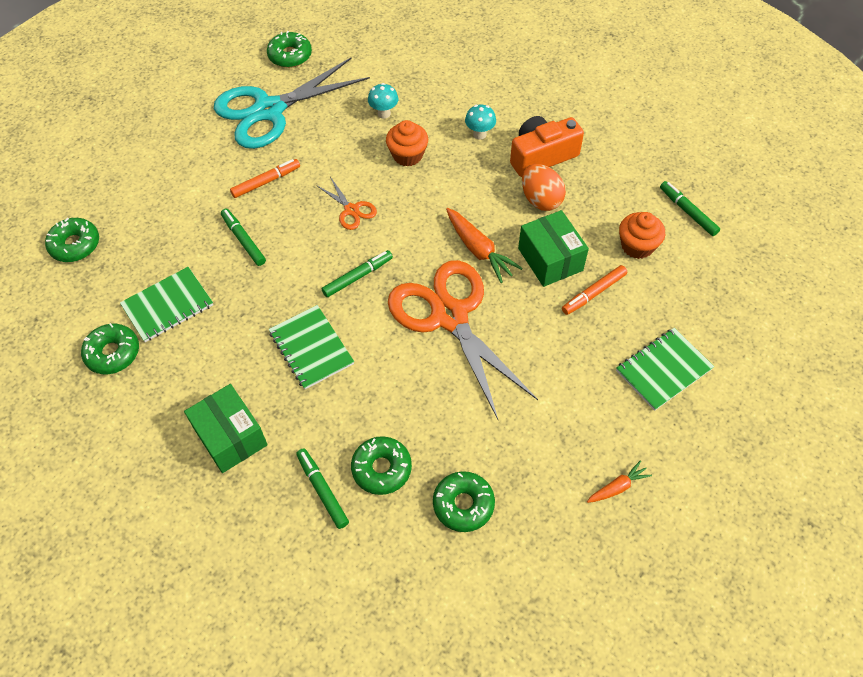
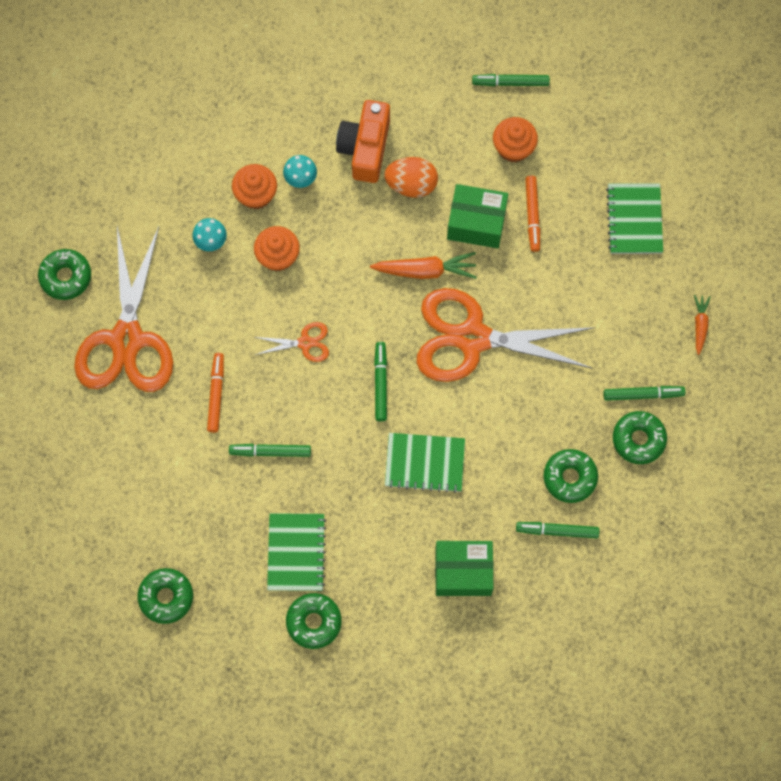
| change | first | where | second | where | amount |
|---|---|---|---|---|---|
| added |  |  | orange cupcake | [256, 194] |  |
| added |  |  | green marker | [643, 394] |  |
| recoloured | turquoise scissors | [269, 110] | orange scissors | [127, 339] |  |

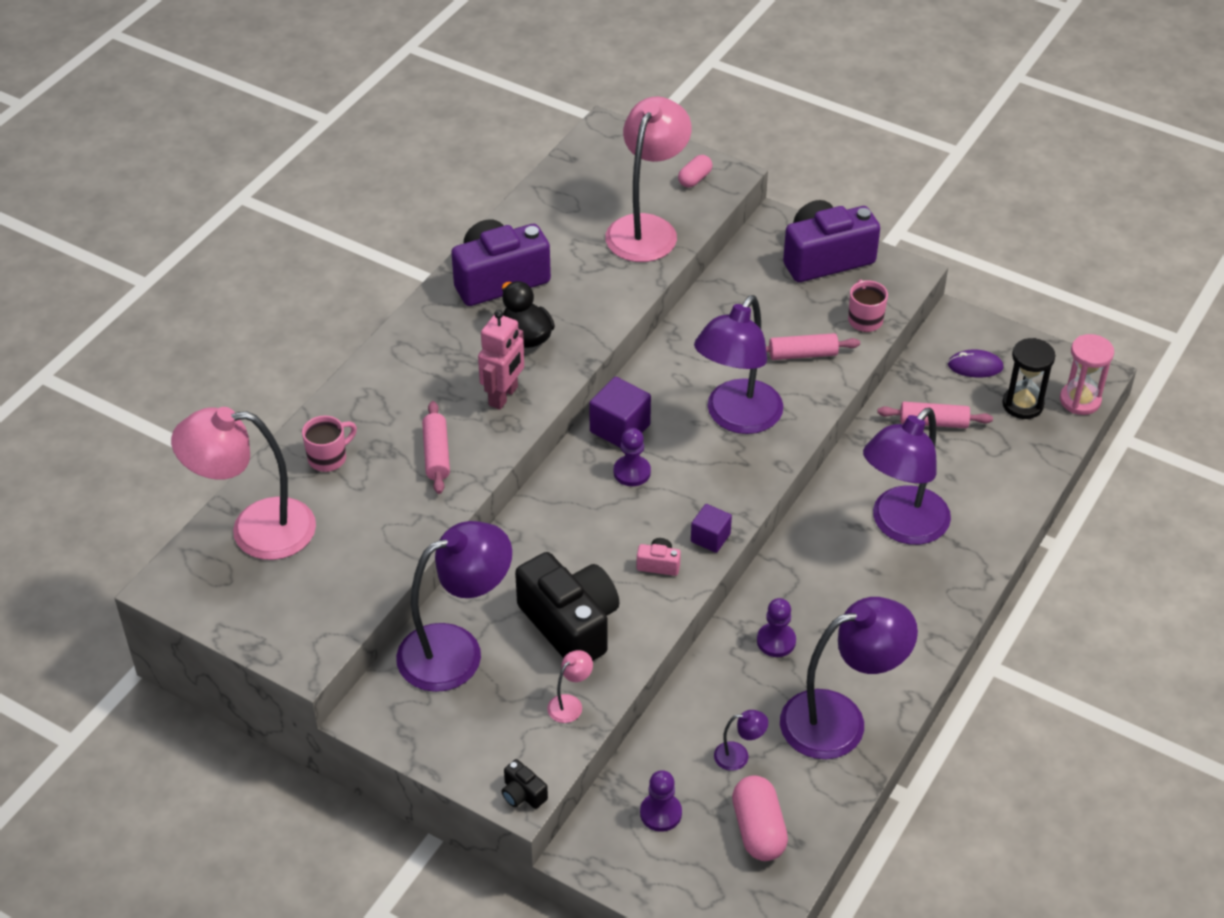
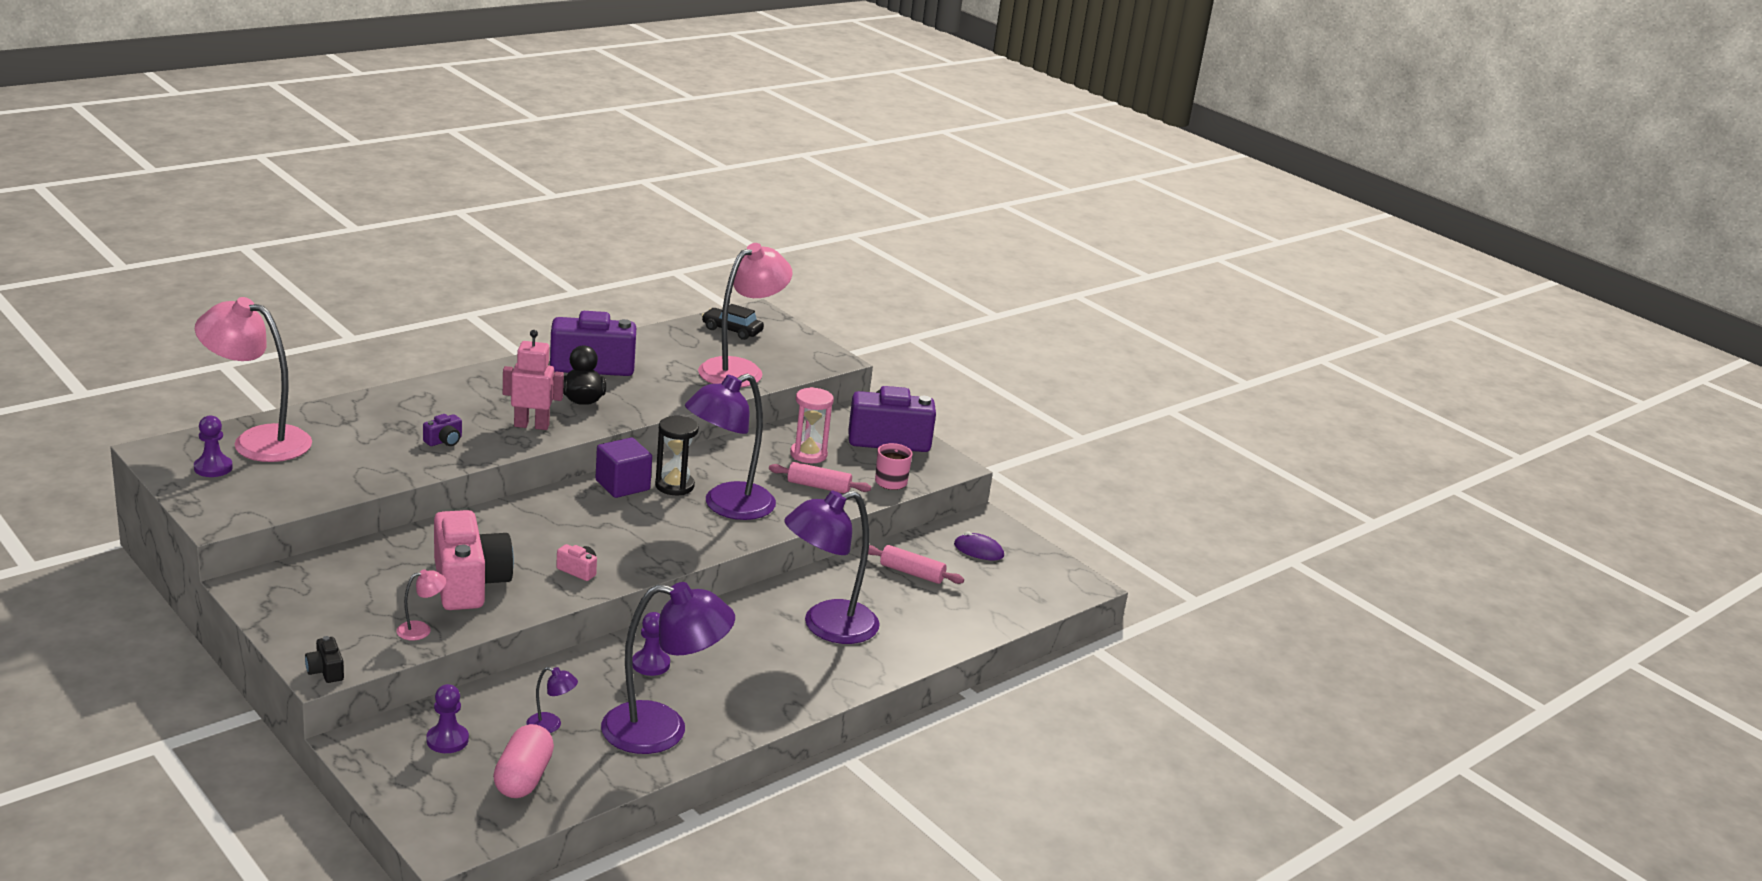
| change | first | where | second | where | amount |
|---|---|---|---|---|---|
| removed | pink mug | [328, 458] |  |  |  |
| removed | purple lamp | [456, 650] |  |  |  |
| removed | pink capsule | [694, 179] |  |  |  |
| removed | purple cube | [710, 538] |  |  |  |
| added |  |  | black car | [732, 330] |  |
| moved | purple pawn | [632, 472] |  | [213, 468] |  |
| moved | black hourglass | [1022, 404] |  | [674, 486] |  |
| moved | pink hourglass | [1080, 400] |  | [808, 454] |  |
| replaced | pink rolling pin | [436, 454] | purple camera | [444, 441] |  |
| recoloured | black camera | [570, 624] | pink camera | [469, 583] |  |
| turned | pink robot | [503, 396] |  | [531, 425] | 135 degrees counterclockwise |

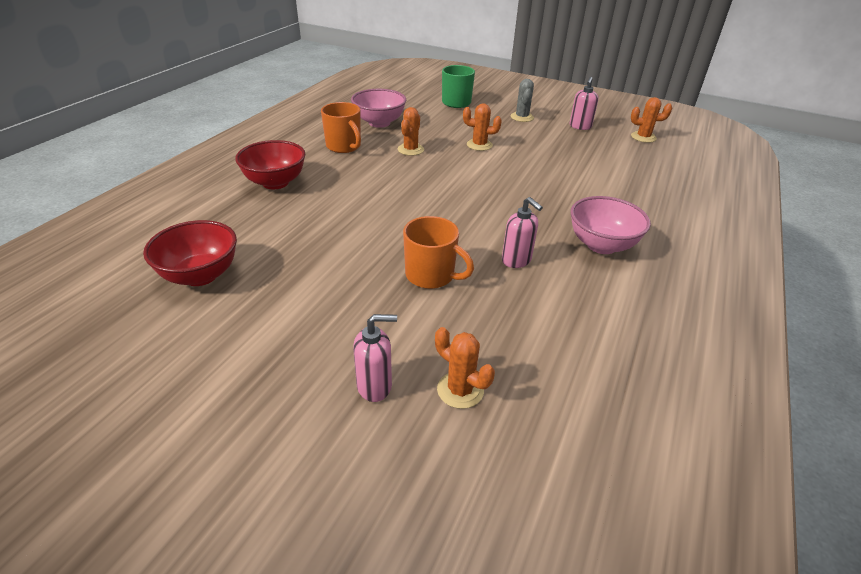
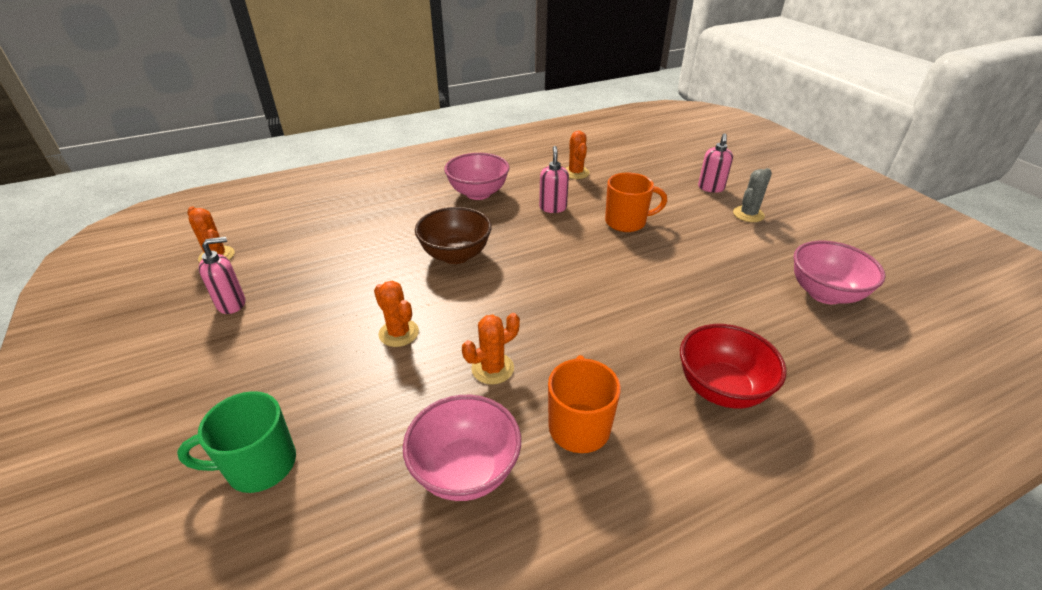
| change | first | where | second | where | amount |
|---|---|---|---|---|---|
| added |  |  | brown bowl | [456, 255] |  |
| moved | orange cactus | [460, 390] |  | [576, 173] |  |
| moved | grey cactus | [522, 117] |  | [748, 214] |  |
| recoloured | red bowl | [200, 275] | pink bowl | [825, 293] |  |
| turned | pink soap dispenser | [375, 386] |  | [711, 188] | 105 degrees counterclockwise |
| turned | orange mug | [431, 275] |  | [626, 222] | 105 degrees clockwise |

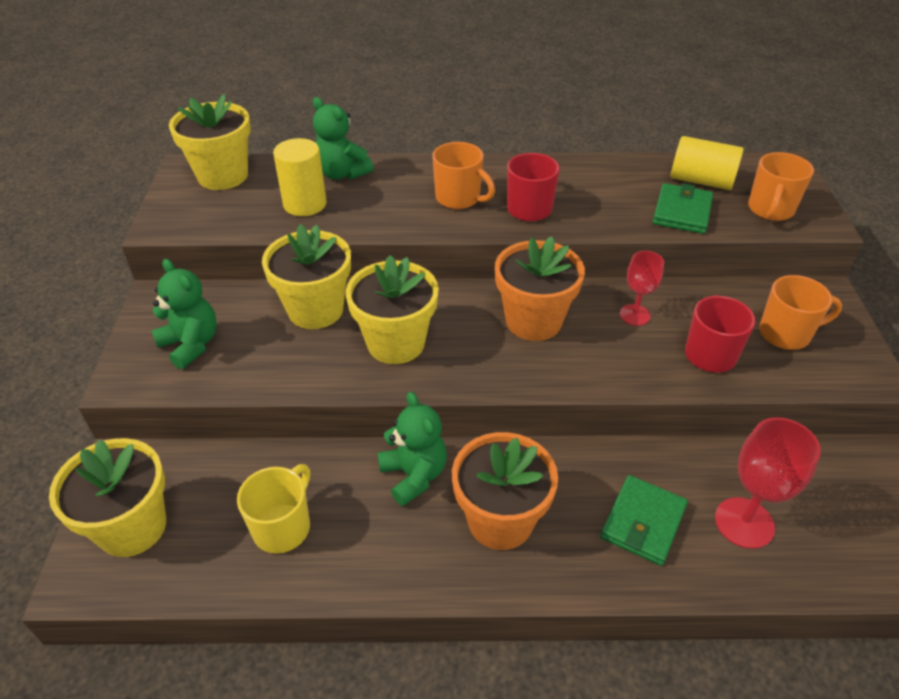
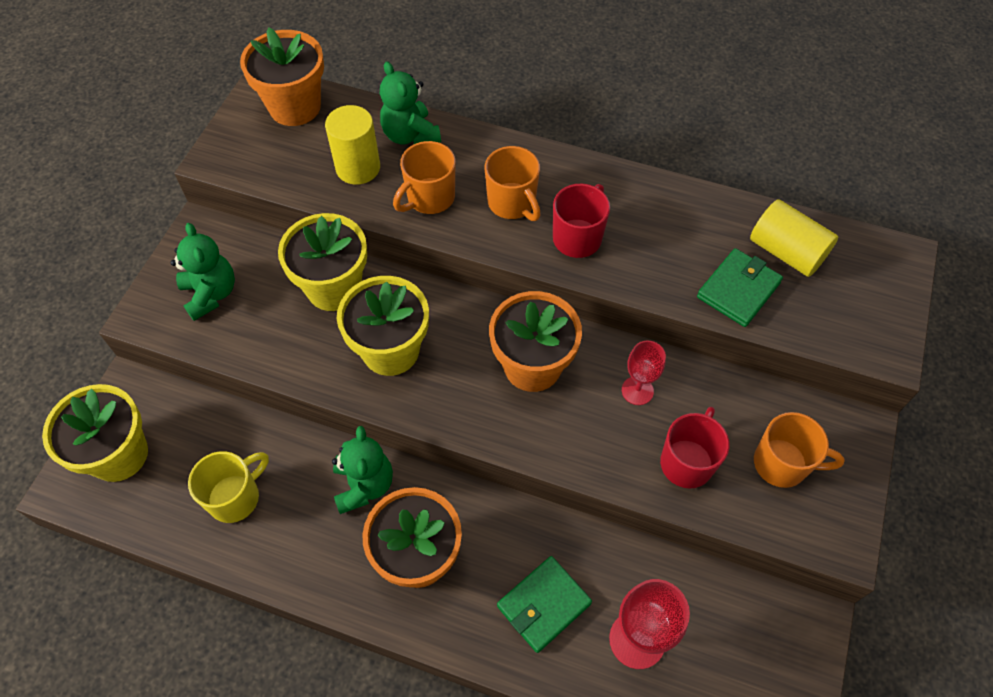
| change | first | where | second | where | amount |
|---|---|---|---|---|---|
| moved | orange mug | [770, 210] |  | [429, 198] |  |
| recoloured | yellow flower pot | [223, 176] | orange flower pot | [295, 107] |  |

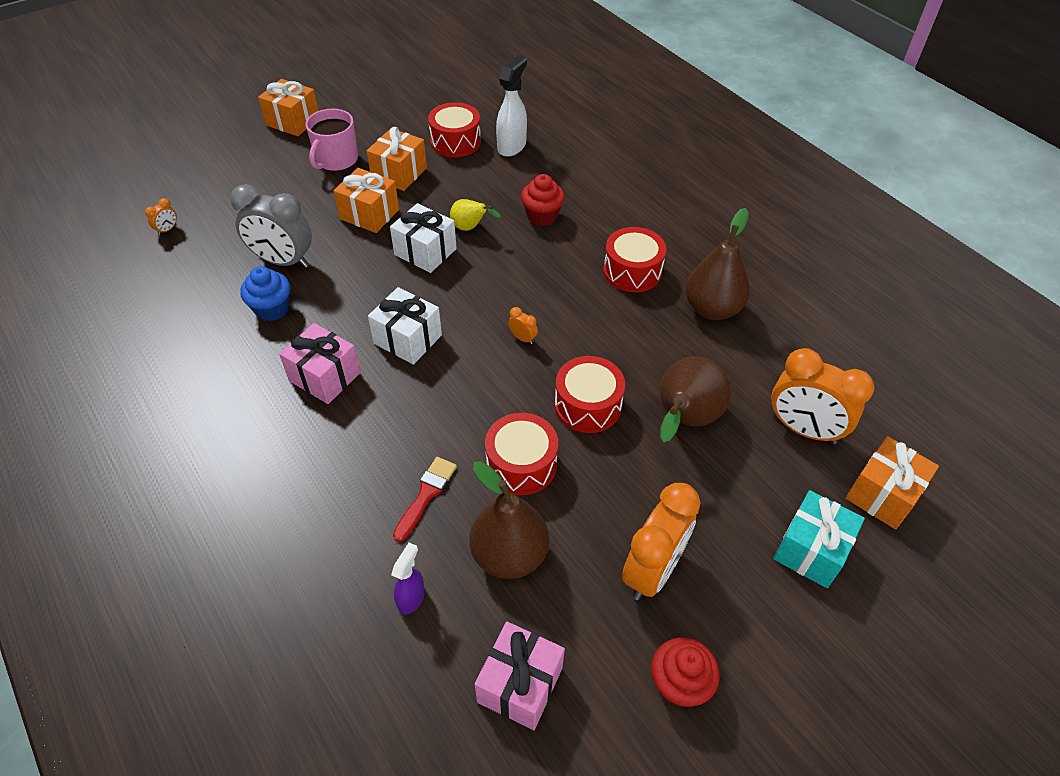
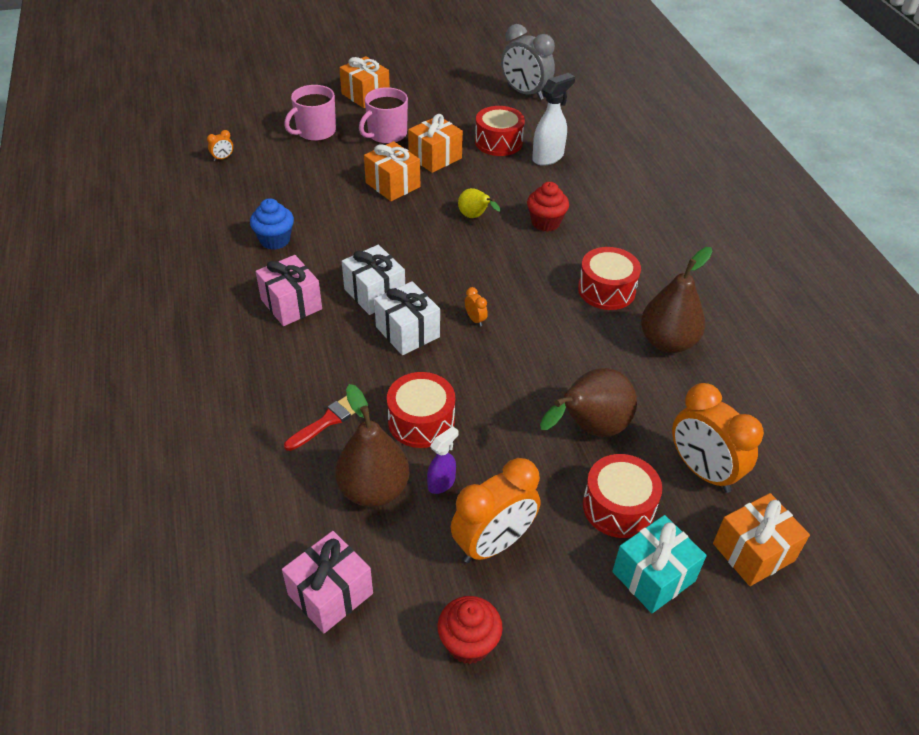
| change | first | where | second | where | amount |
|---|---|---|---|---|---|
| added |  |  | pink mug | [315, 131] |  |
| moved | grey clock | [283, 261] |  | [525, 93] |  |
| moved | white gift | [425, 252] |  | [407, 332] |  |
| moved | purple spray bottle | [411, 598] |  | [442, 483] |  |
| moved | red drum | [587, 405] |  | [618, 507] |  |

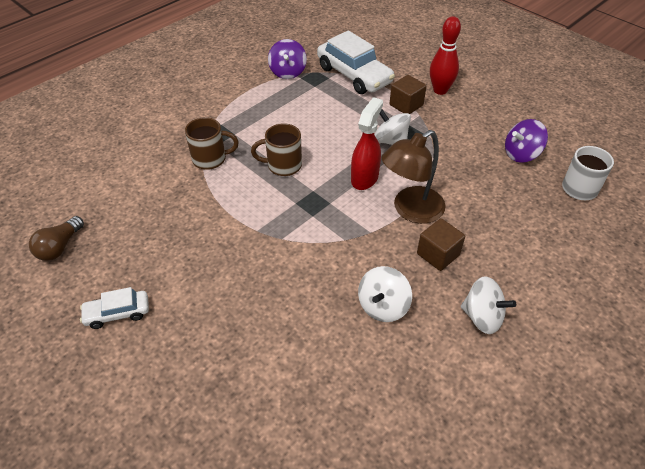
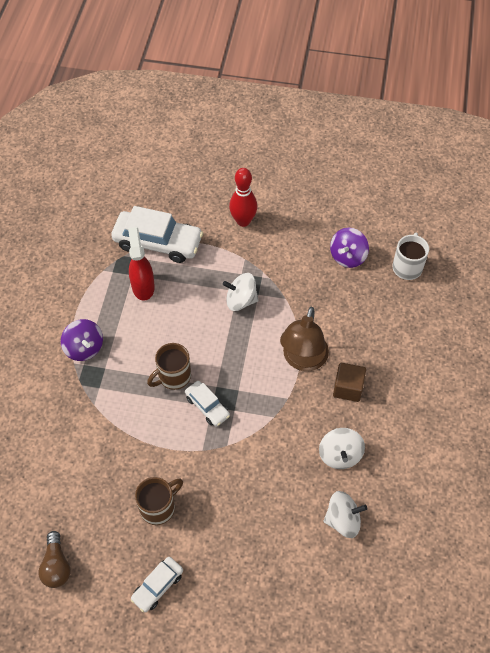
| change | first | where | second | where | amount |
|---|---|---|---|---|---|
| removed | brown cube | [406, 105] |  |  |  |
| added |  |  | white car | [207, 406] |  |
| moved | brown mug | [210, 159] |  | [158, 507] |  |
| moved | purple spinning top | [288, 72] |  | [84, 348] |  |
| moved | red spray bottle | [365, 178] |  | [143, 286] |  |
| moved | white spinning top | [482, 317] |  | [343, 520] |  |

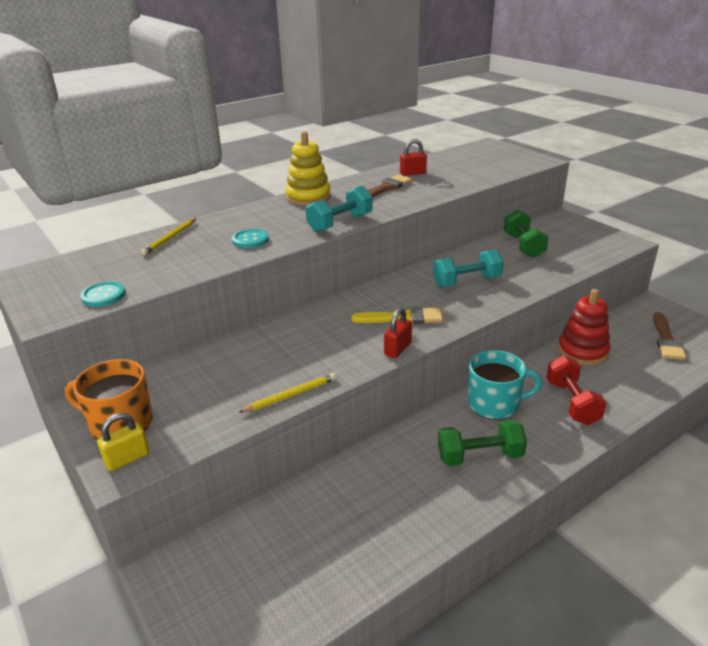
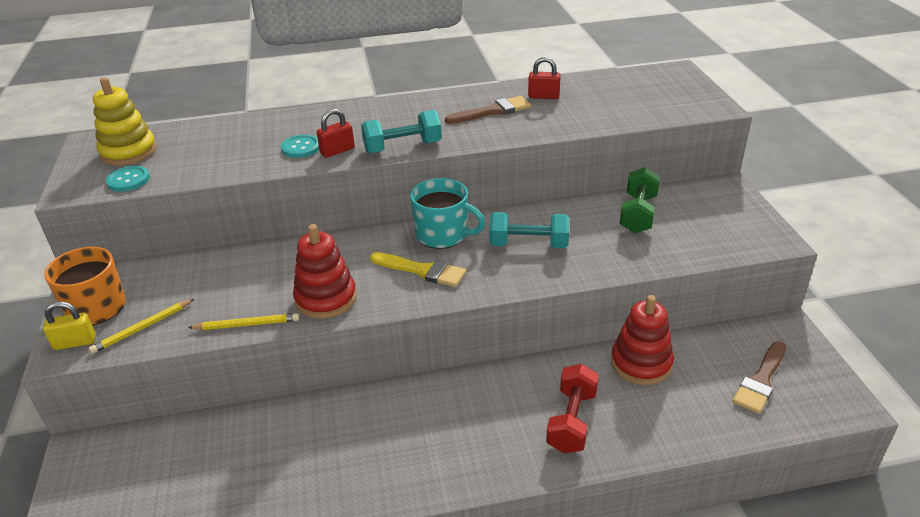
| change | first | where | second | where | amount |
|---|---|---|---|---|---|
| removed | green dumbbell | [480, 456] |  |  |  |
| added |  |  | red stacking toy | [326, 298] |  |
| moved | yellow pencil | [170, 238] |  | [142, 328] |  |
| moved | yellow stacking toy | [308, 197] |  | [128, 152] |  |
| moved | red padlock | [397, 349] |  | [337, 151] |  |
| moved | turquoise mug | [495, 404] |  | [443, 234] |  |

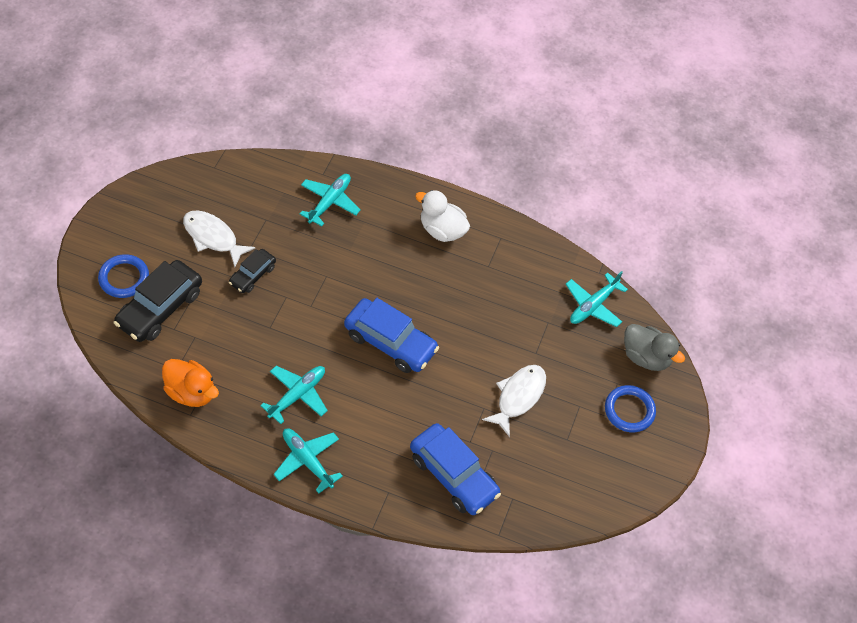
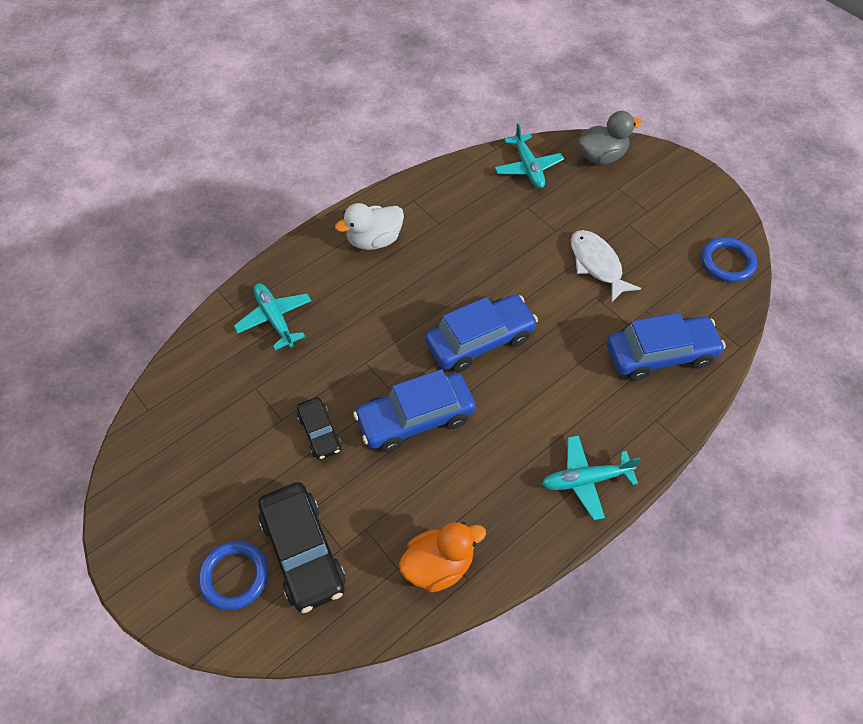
| change | first | where | second | where | amount |
|---|---|---|---|---|---|
| removed | white fish | [213, 237] |  |  |  |
| removed | turquoise plane | [297, 395] |  |  |  |
| added |  |  | blue car | [415, 419] |  |
| moved | blue ring | [629, 410] |  | [727, 262] |  |

